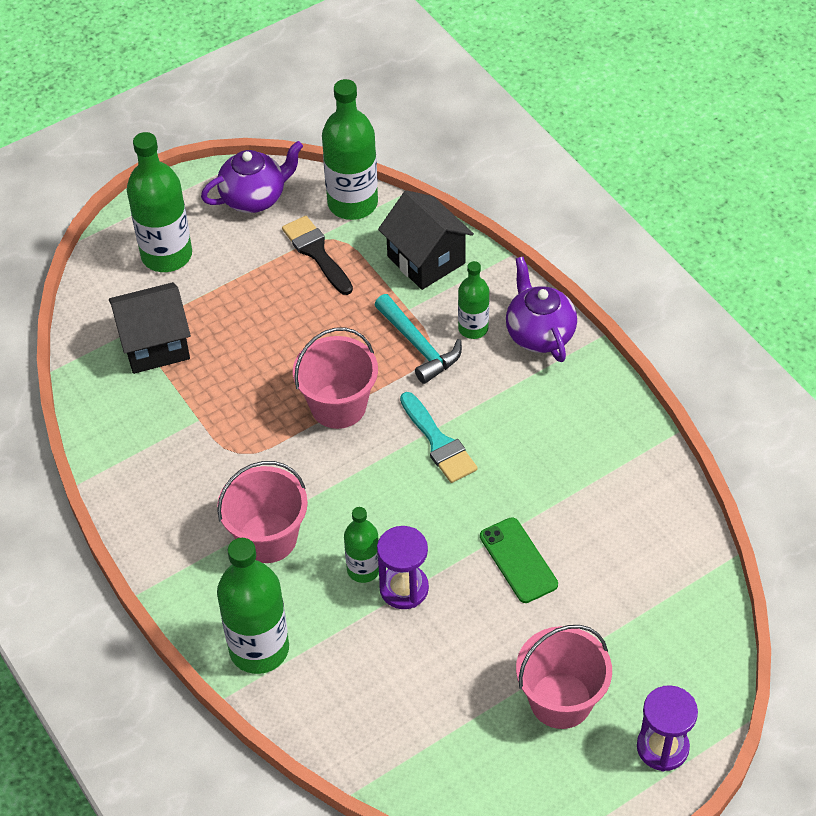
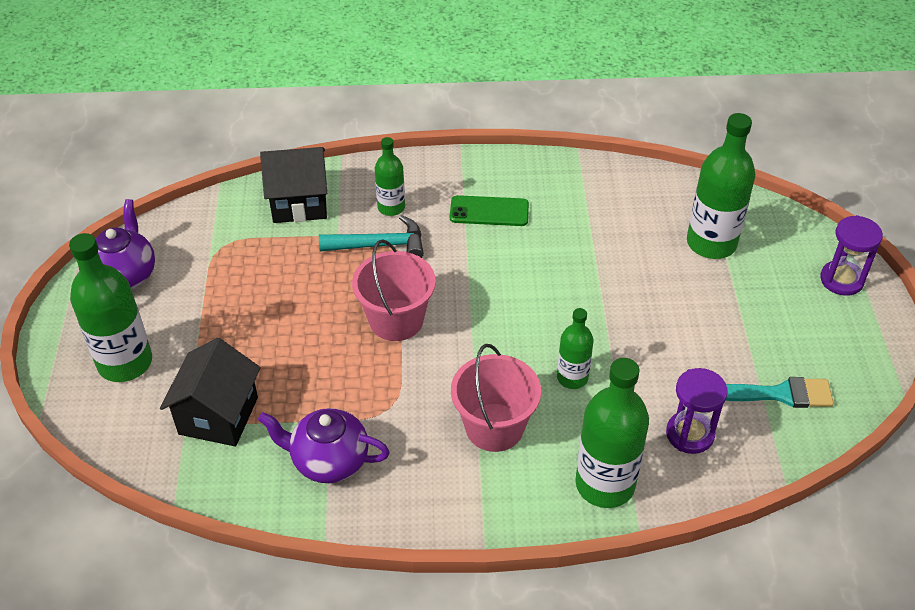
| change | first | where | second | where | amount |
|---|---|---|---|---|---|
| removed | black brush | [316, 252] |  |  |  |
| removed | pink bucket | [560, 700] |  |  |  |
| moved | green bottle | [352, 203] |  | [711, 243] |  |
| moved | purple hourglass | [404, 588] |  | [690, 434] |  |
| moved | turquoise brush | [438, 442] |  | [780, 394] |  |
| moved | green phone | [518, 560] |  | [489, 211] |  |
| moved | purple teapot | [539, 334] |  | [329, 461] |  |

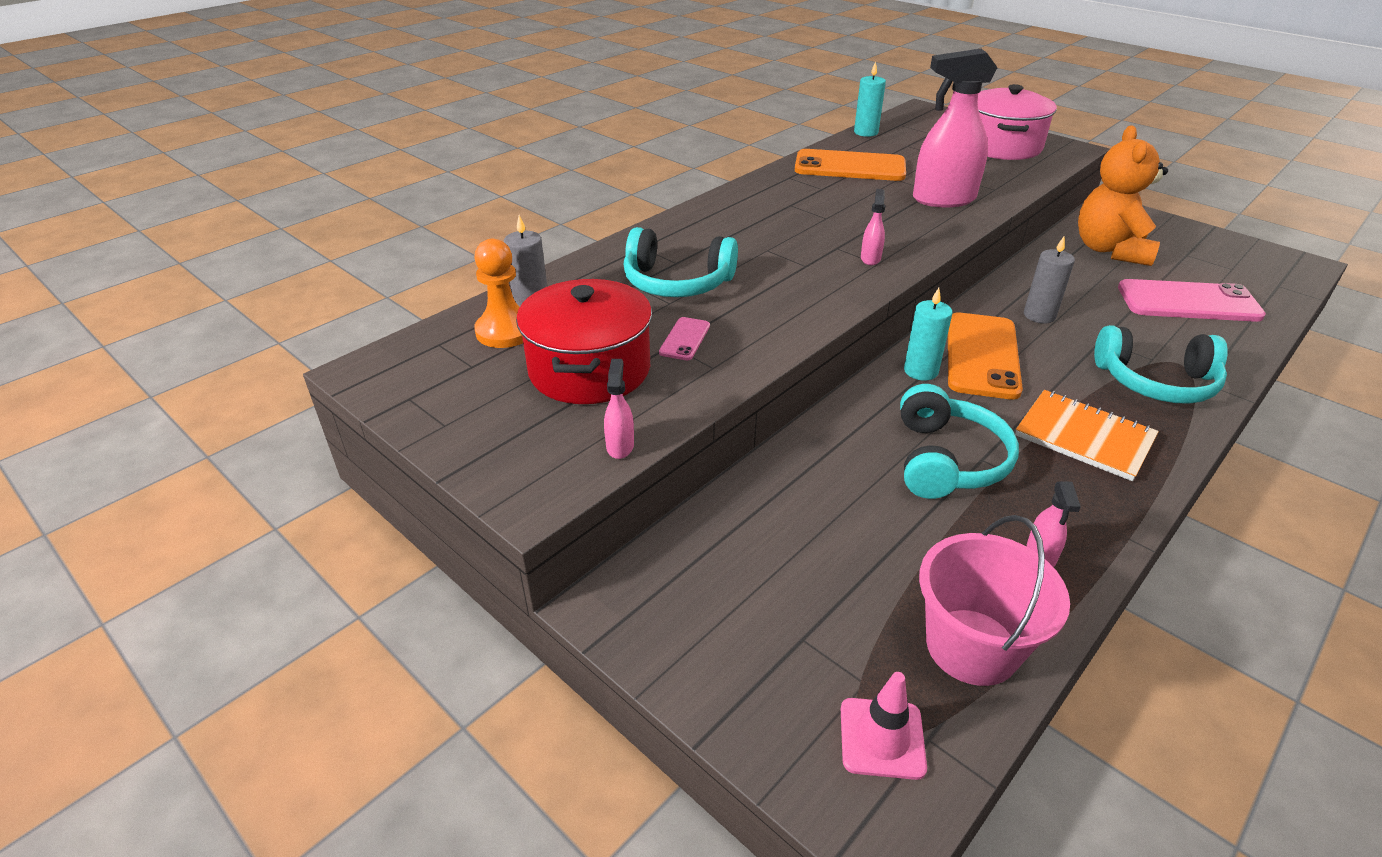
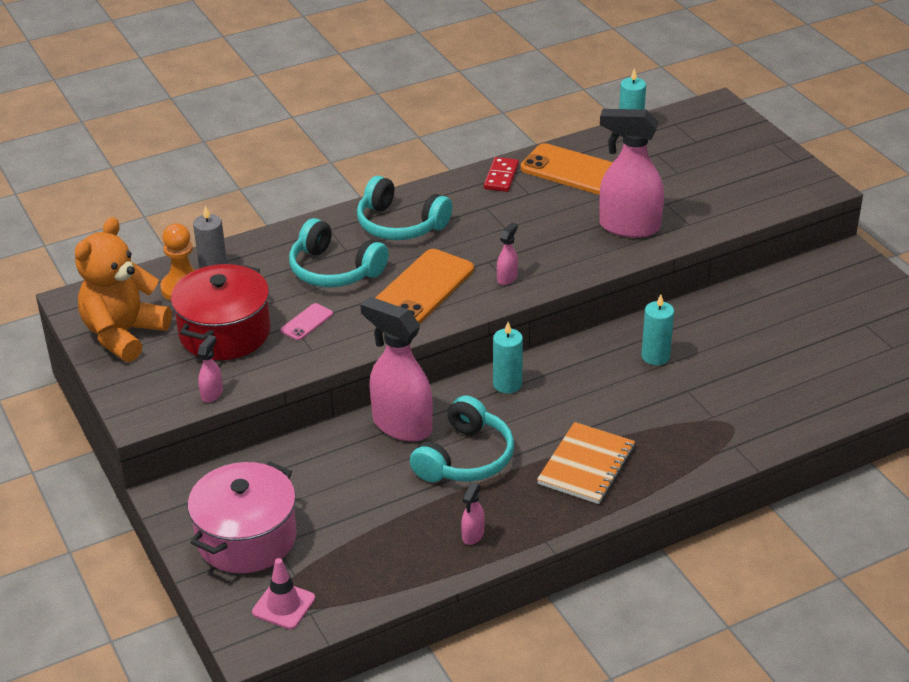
| change | first | where | second | where | amount |
|---|---|---|---|---|---|
| removed | pink bucket | [972, 646] |  |  |  |
| removed | pink phone | [1188, 302] |  |  |  |
| added |  |  | pink spray bottle | [401, 425] |  |
| added |  |  | red domino | [501, 177] |  |
| moved | orange phone | [982, 356] |  | [422, 289] |  |
| moved | pink pot | [1001, 146] |  | [246, 538] |  |
| moved | orange teddy bear | [1110, 250] |  | [124, 334] |  |
| moved | turquoise headphones | [1155, 382] |  | [400, 224] |  |
| recoloured | grey candle | [1039, 315] | turquoise candle | [655, 356] |  |
| turned | orange notebook | [1084, 437] |  | [586, 465] | 60 degrees clockwise |

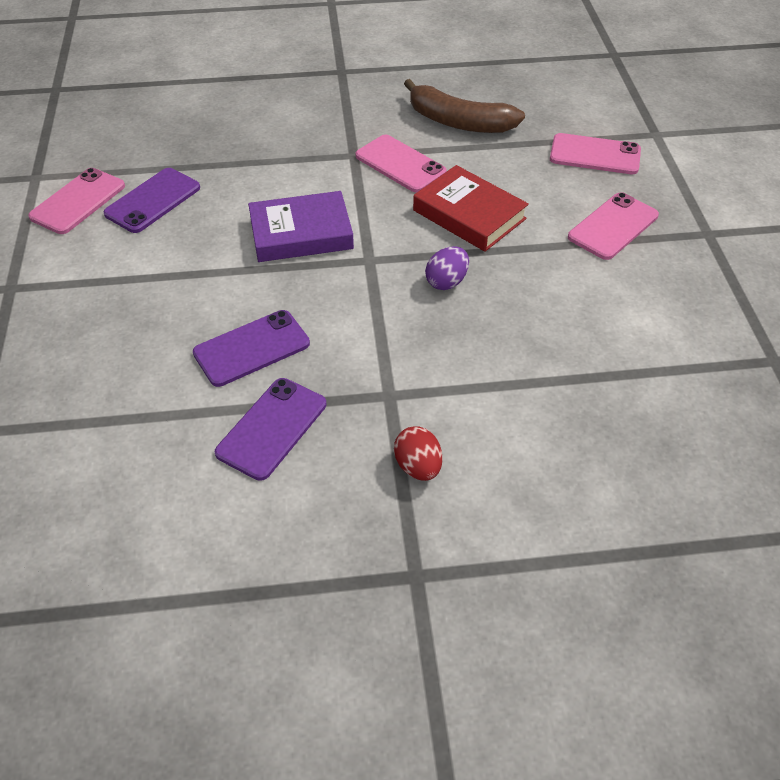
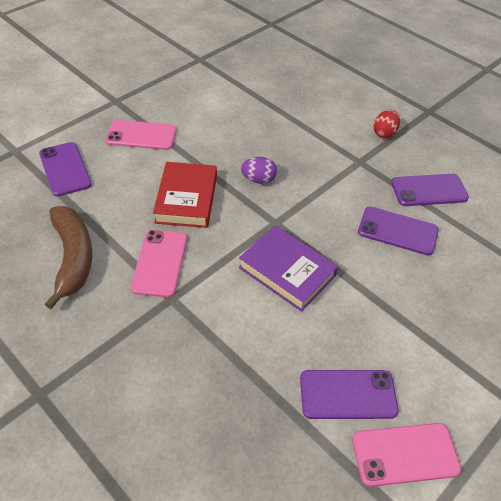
| change | first | where | second | where | amount |
|---|---|---|---|---|---|
| recoloured | pink phone | [595, 155] | purple phone | [65, 169] |  |

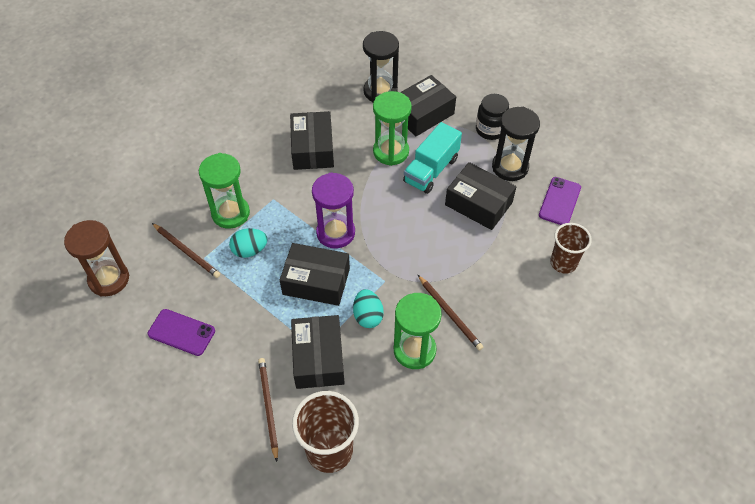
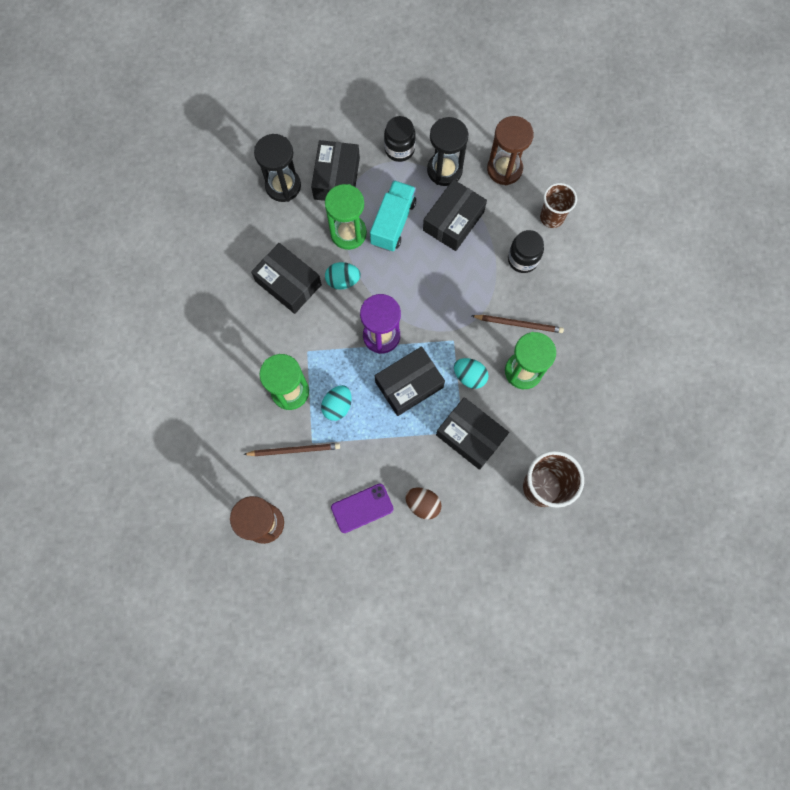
| change | first | where | second | where | amount |
|---|---|---|---|---|---|
| removed | brown pencil | [268, 407] |  |  |  |
| added |  |  | turquoise egg | [343, 280] |  |
| added |  |  | brown egg | [423, 504] |  |
| added |  |  | black jar | [522, 259] |  |
| replaced | purple phone | [559, 201] | brown hourglass | [504, 169] |  |
| turned | turquoise truck | [431, 170] |  | [393, 223] | 150 degrees counterclockwise |
| turned | black box | [478, 204] |  | [453, 221] | 45 degrees counterclockwise |

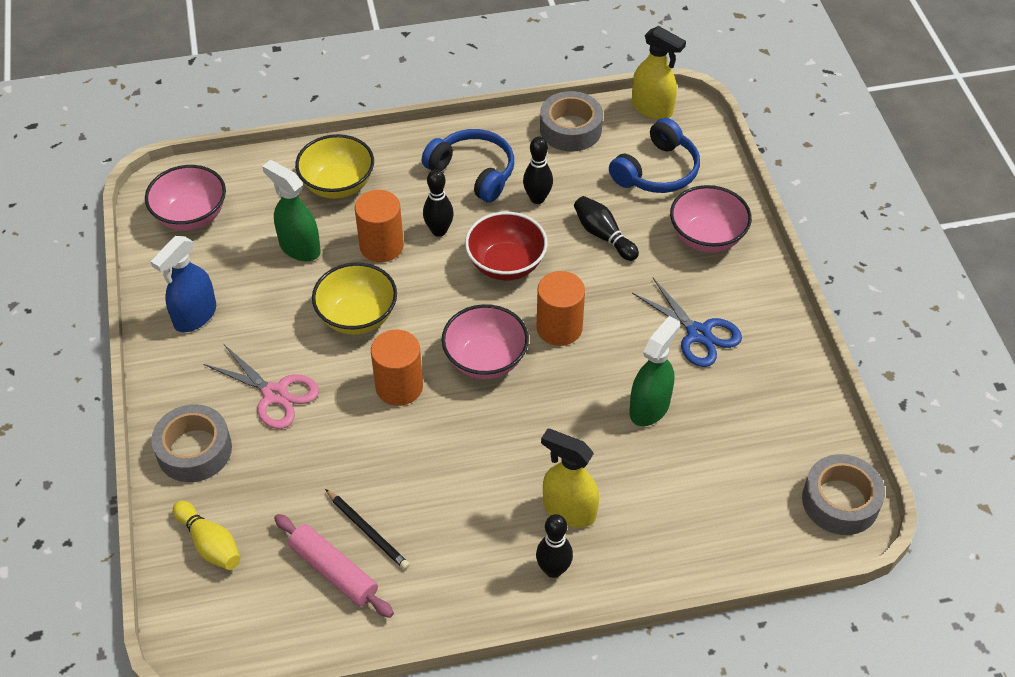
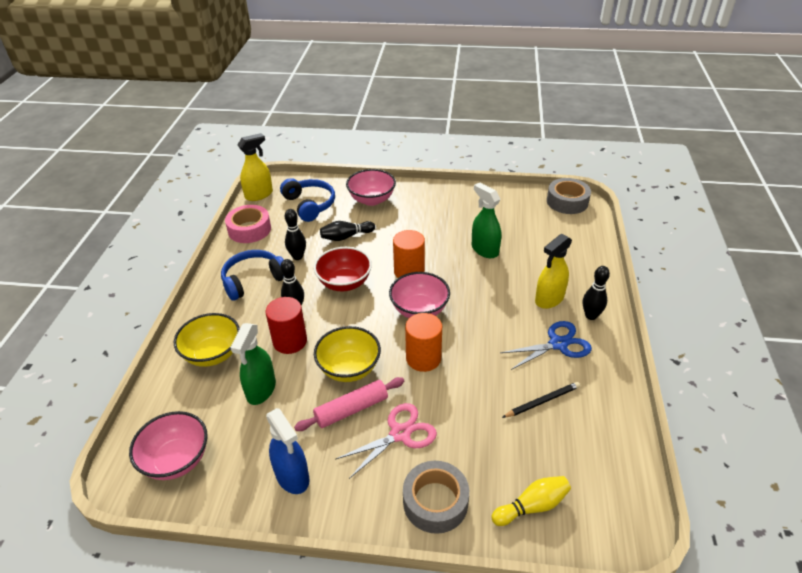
| change | first | where | second | where | amount |
|---|---|---|---|---|---|
| moved | pink rolling pin | [334, 571] |  | [351, 409] |  |
| moved | blue scissors | [698, 334] |  | [558, 344] |  |
| recoloured | orange cylinder | [381, 246] | red cylinder | [290, 341] |  |
| recoloured | grey tape | [570, 129] | pink tape | [249, 229] |  |
| turned | green spray bottle | [299, 247] |  | [261, 390] | 45 degrees counterclockwise |

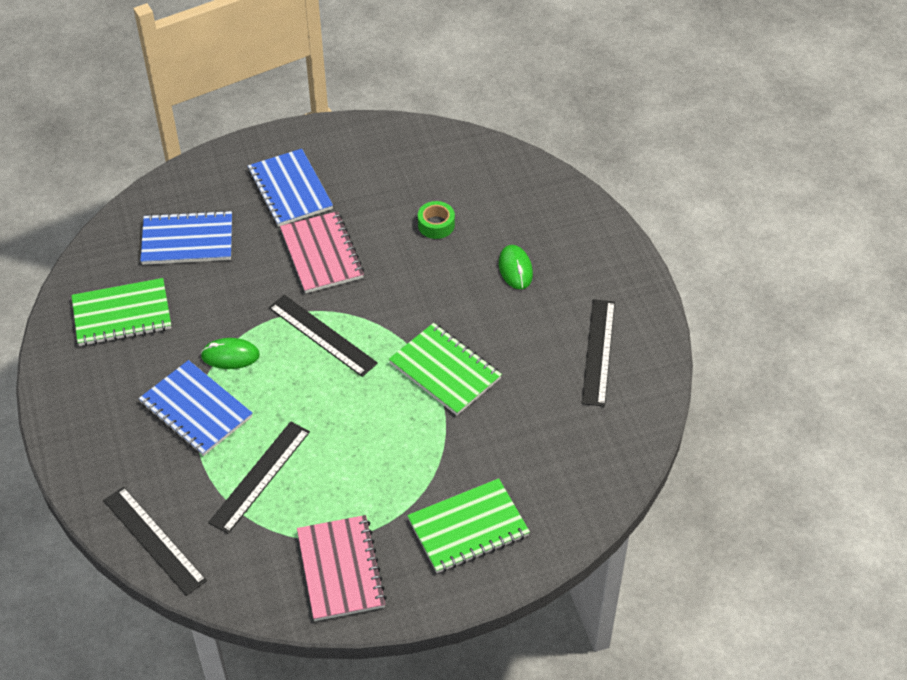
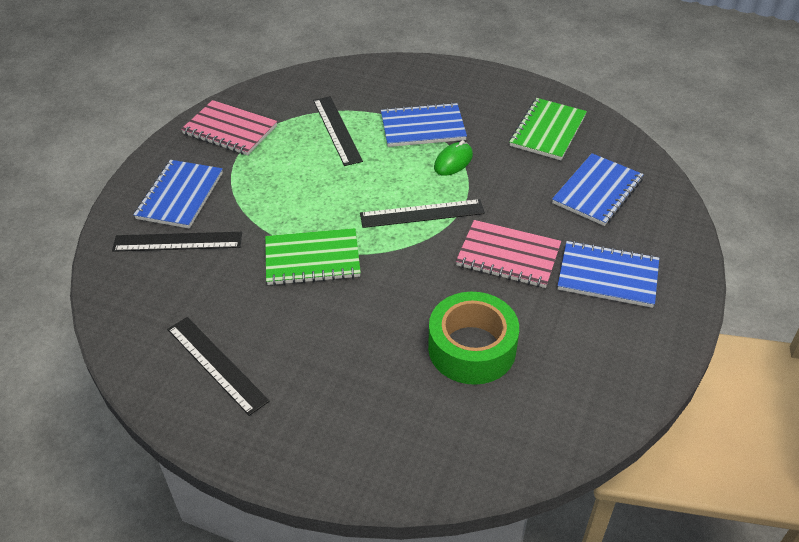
| change | first | where | second | where | amount |
|---|---|---|---|---|---|
| removed | green mouse | [515, 269] |  |  |  |
| moved | black ruler | [154, 540] |  | [177, 241] |  |
| recoloured | green notebook | [468, 528] | blue notebook | [180, 196] |  |
| resized | green tape | [436, 225] |  | [472, 348] | x2.07 |

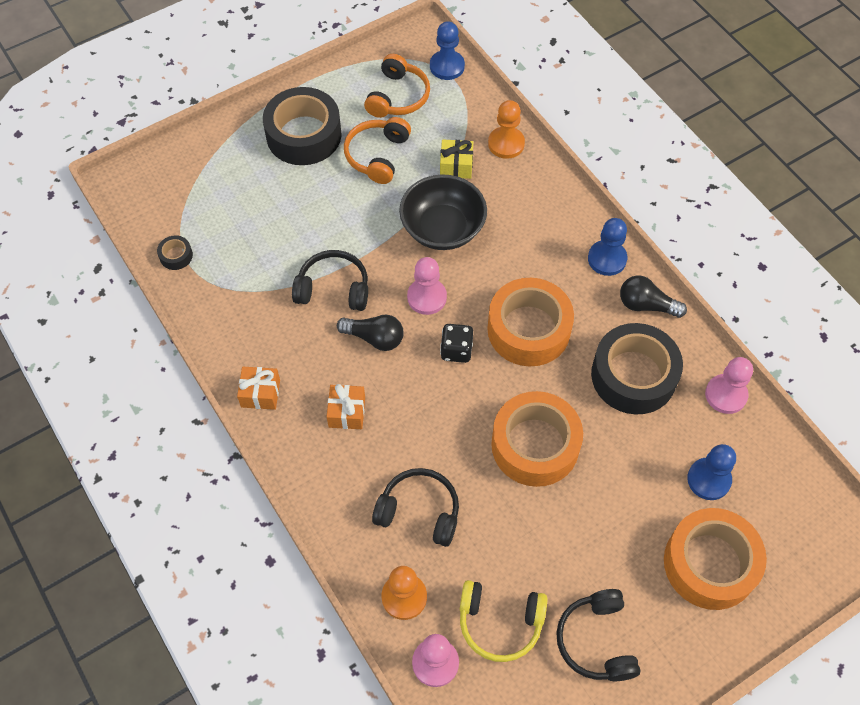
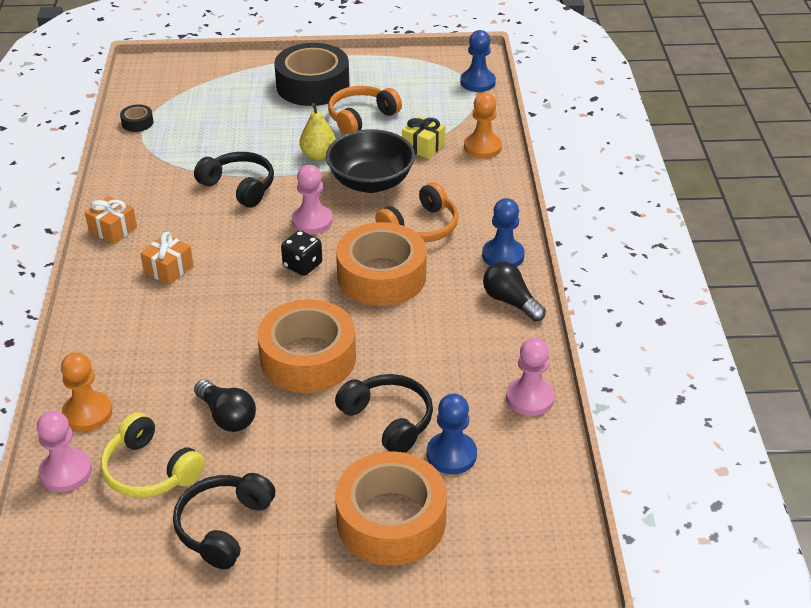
| change | first | where | second | where | amount |
|---|---|---|---|---|---|
| removed | black tape | [633, 375] |  |  |  |
| added |  |  | yellow pear | [318, 155] |  |
| moved | black light bulb | [374, 338] |  | [227, 416] |  |
| moved | orange headphones | [398, 97] |  | [421, 227] |  |
| moved | black headphones | [419, 511] |  | [388, 420] |  |

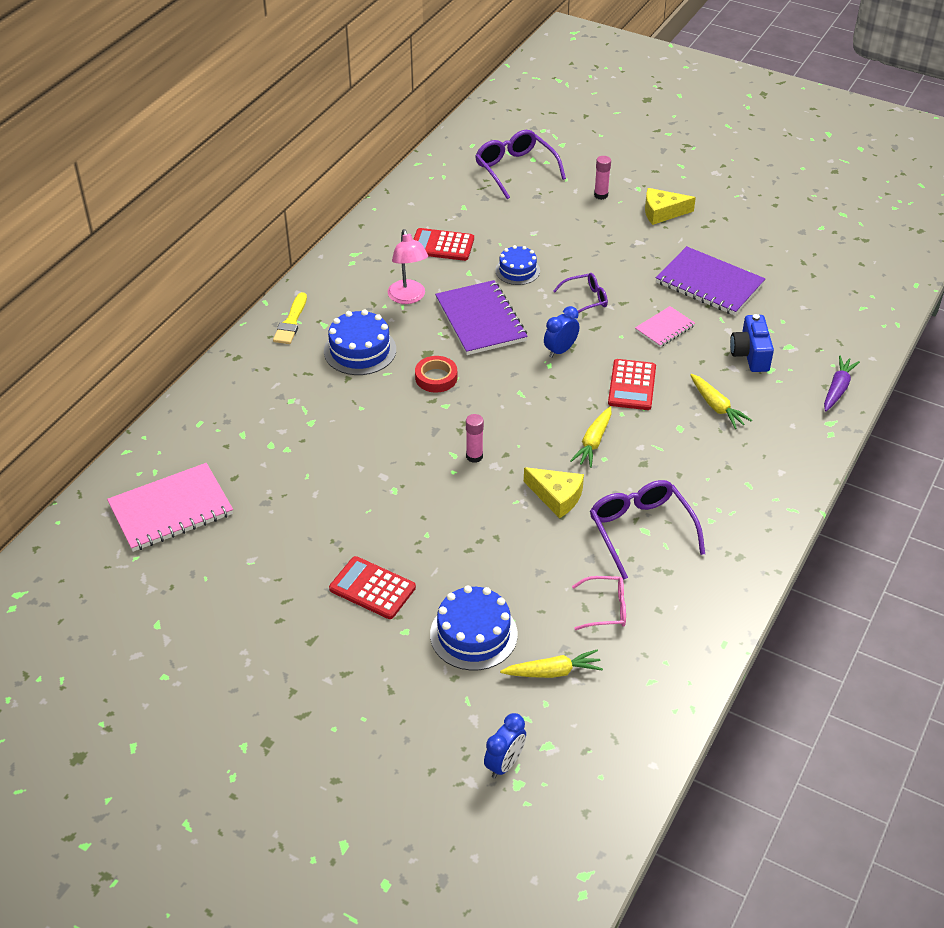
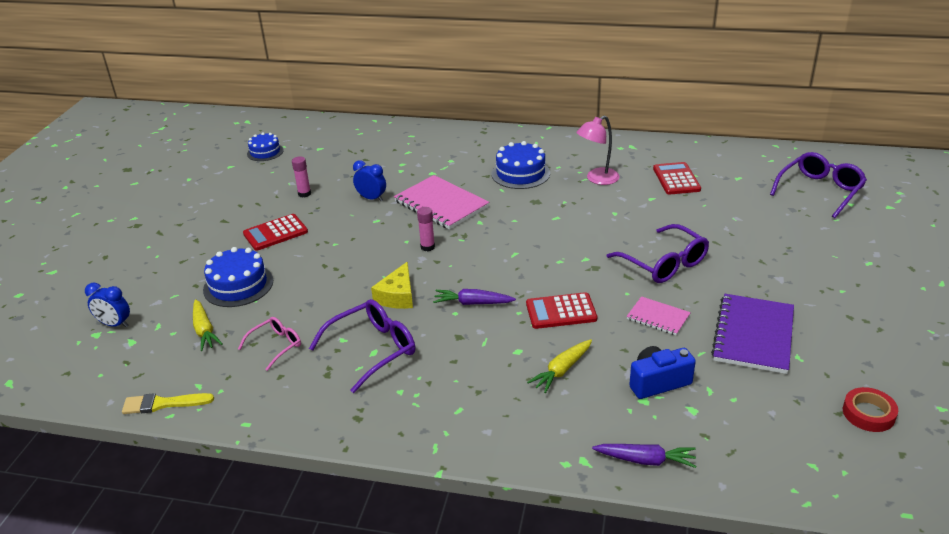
| change | first | where | second | where | amount |
|---|---|---|---|---|---|
| removed | purple notebook | [480, 320] |  |  |  |
| removed | yellow cheese | [662, 212] |  |  |  |
| moved | pink notebook | [171, 510] |  | [441, 204] |  |
| moved | yellow brush | [291, 322] |  | [163, 404] |  |
| moved | red tape | [436, 378] |  | [868, 413] |  |
| moved | blue cake | [517, 270] |  | [265, 152] |  |
| moved | blue clock | [560, 350] |  | [371, 198] |  |
| moved | pink glue stick | [601, 195] |  | [304, 194] |  |
| recoloured | yellow carrot | [593, 442] | purple carrot | [472, 303] |  |
| turned | red calculator | [372, 588] |  | [275, 233] | 135 degrees counterclockwise |
| turned | pink glasses | [606, 608] |  | [276, 346] | 120 degrees counterclockwise |
| resized | purple glasses | [585, 299] |  | [664, 263] | x1.69 |

